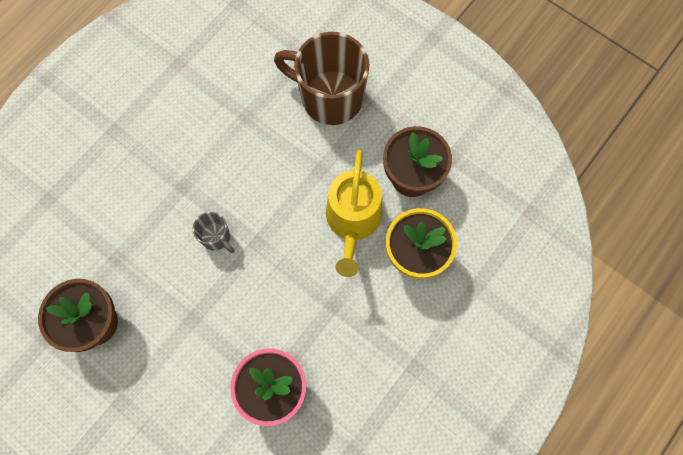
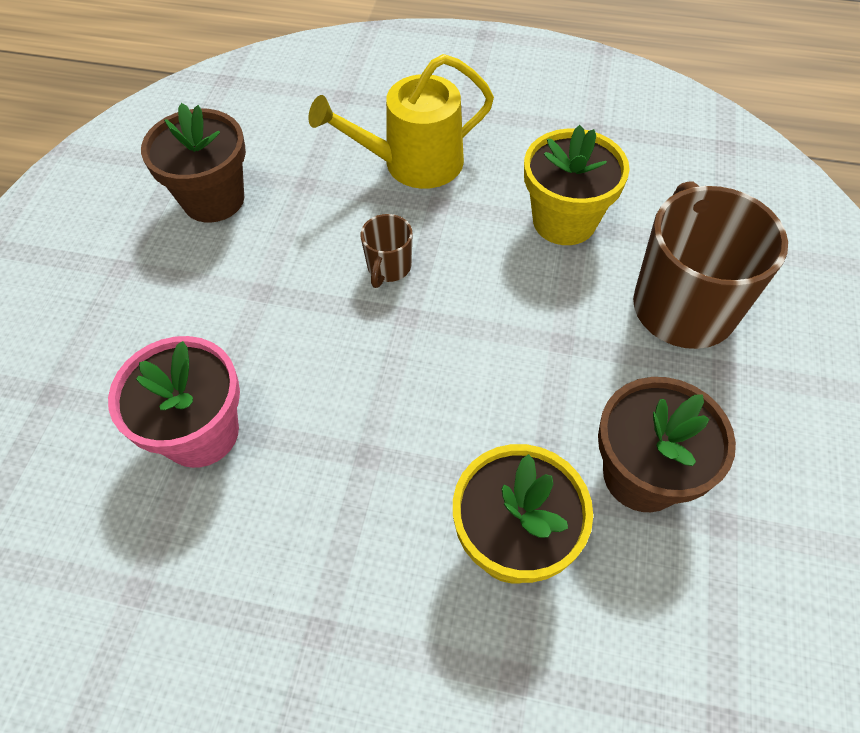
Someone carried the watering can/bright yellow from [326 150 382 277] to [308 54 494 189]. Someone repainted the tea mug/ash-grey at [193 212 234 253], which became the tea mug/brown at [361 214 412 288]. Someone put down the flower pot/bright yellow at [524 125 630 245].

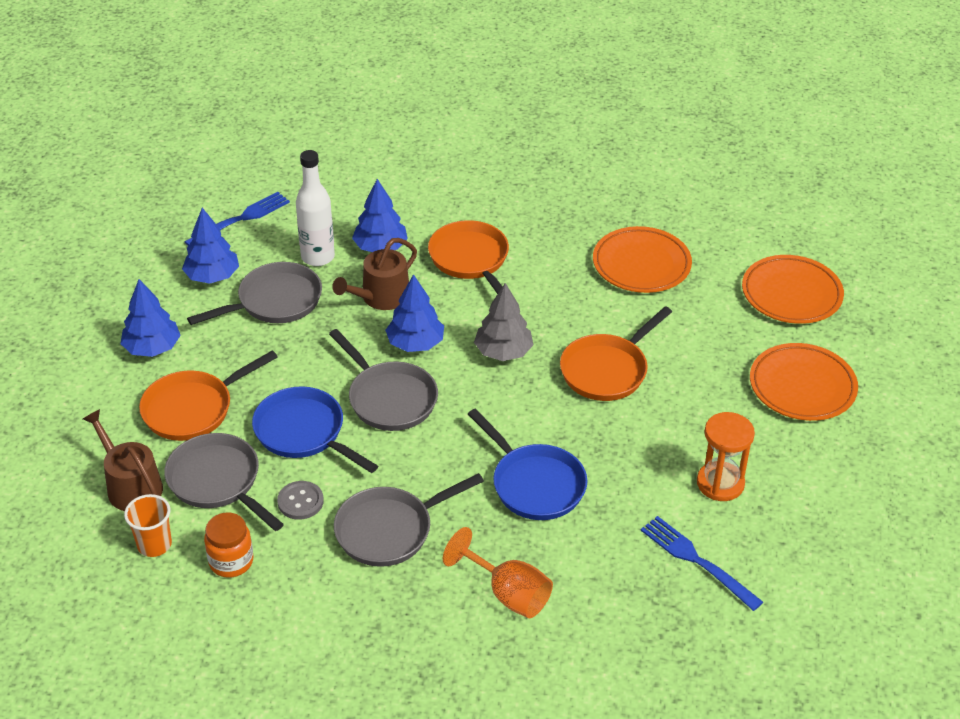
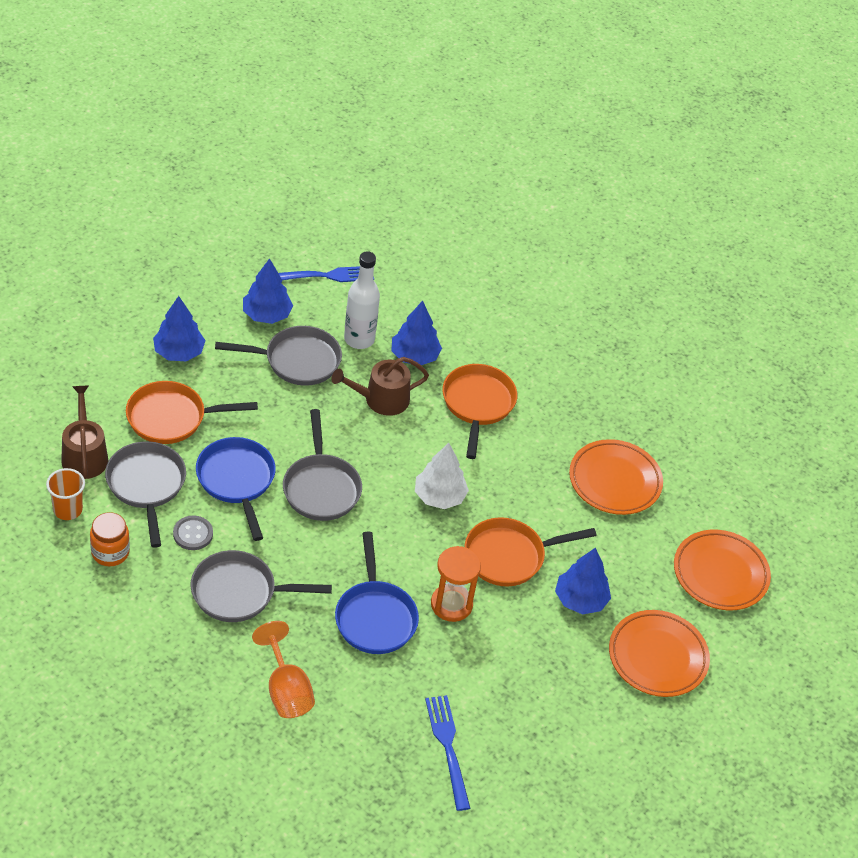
Someone repainted the fir tree/ash-grey at [474 283 534 361], which became the fir tree/pure white at [415 443 469 509]. Someone carried the sand timer/orange from [697 412 755 501] to [431 546 481 622]. Someone carried the fir tree/blue from [385 274 444 352] to [555 548 611 614].

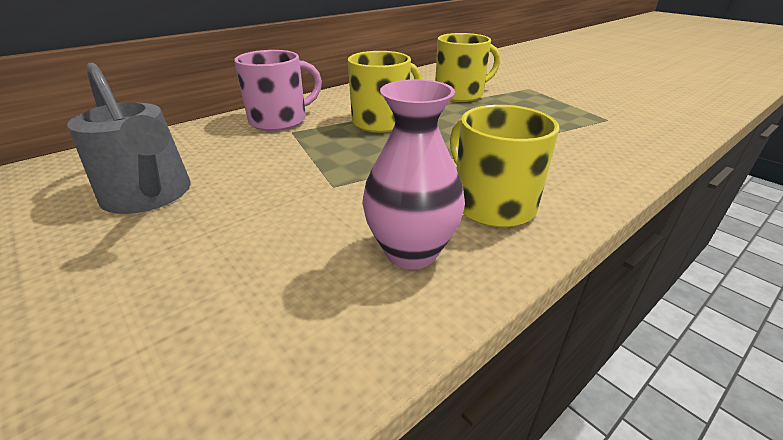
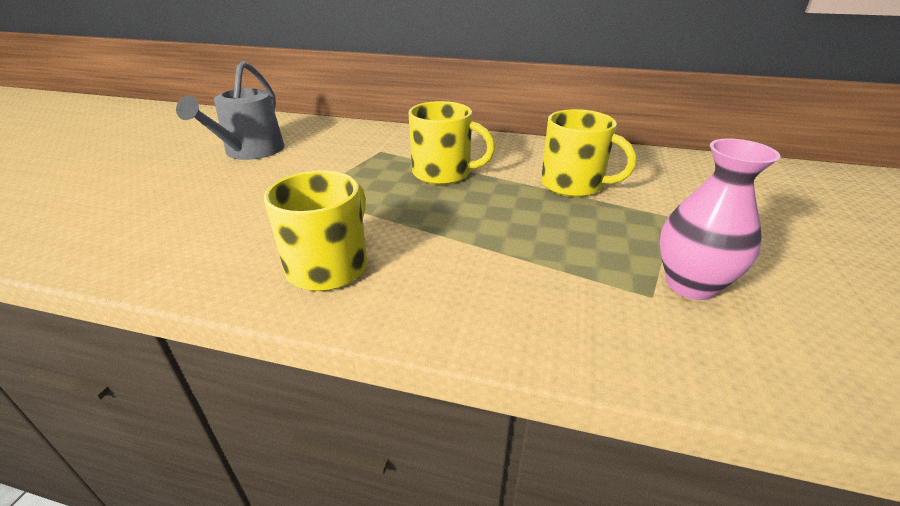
Someone carried the tall vase/rosy from [362 79 465 269] to [660 138 780 300]. Someone took away the tea mug/rosy at [234 50 322 131].

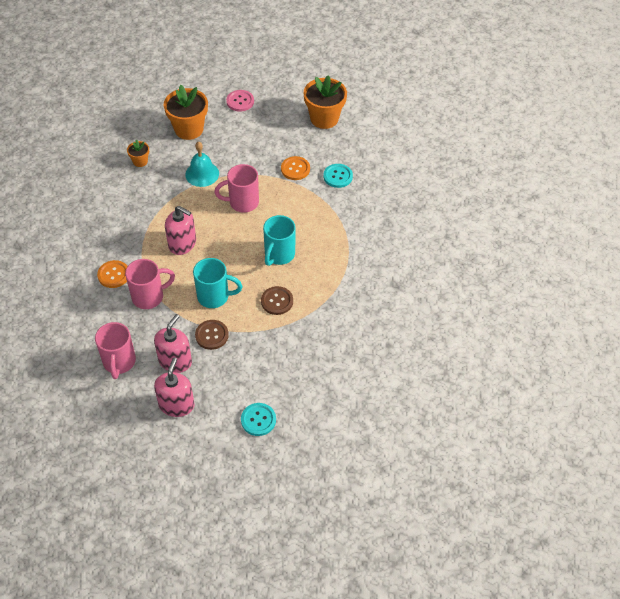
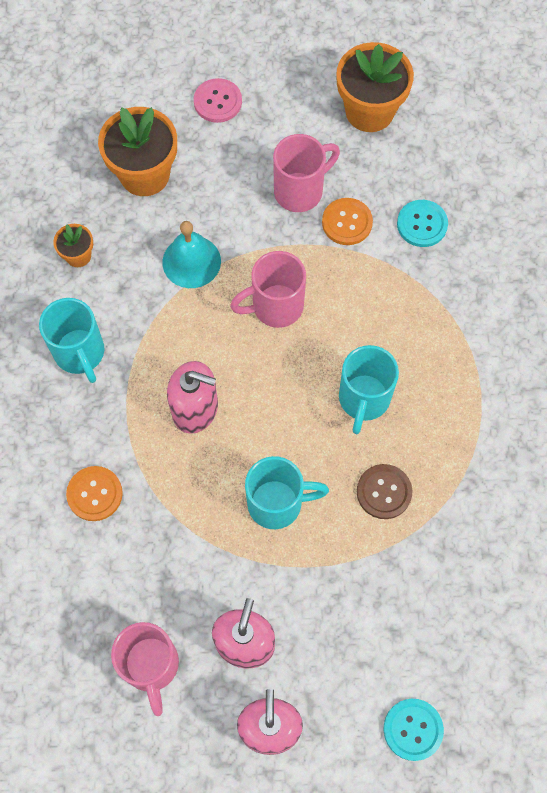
Someone put down the tea mug/turquoise at [39 298 104 383]. Someone carried the tea mug/rosy from [125 259 175 309] to [273 134 340 212]. Someone took away the shirt button/brown at [195 320 229 350].

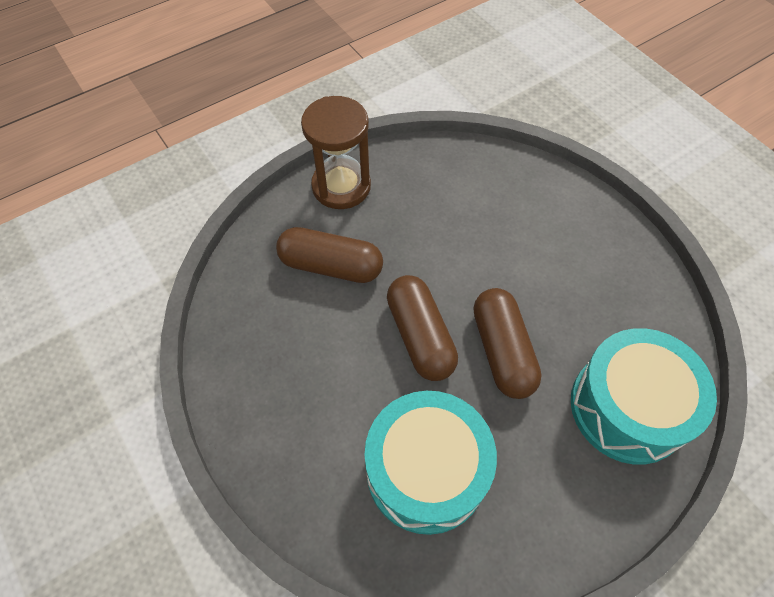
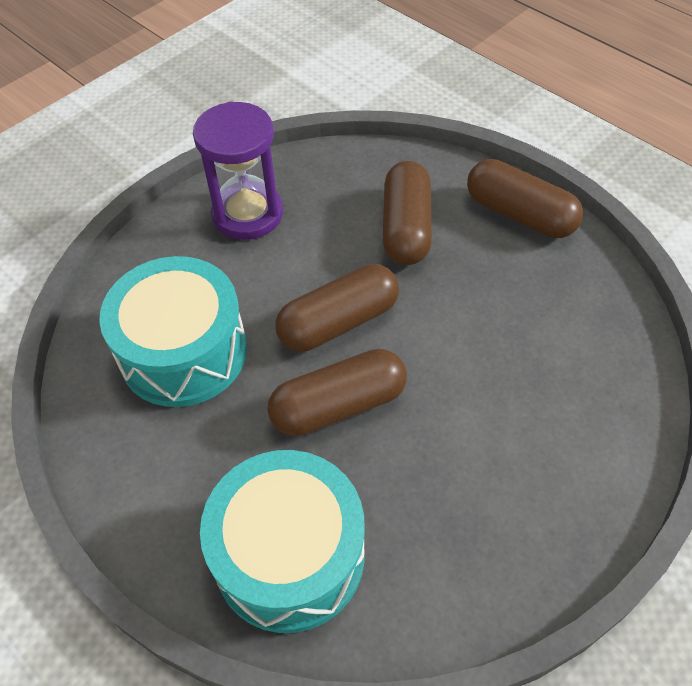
Someone put down the sand timer/violet at [193 101 283 240]. Someone swapped the sand timer/brown at [301 96 371 209] for the capsule/brown at [467 159 583 238].

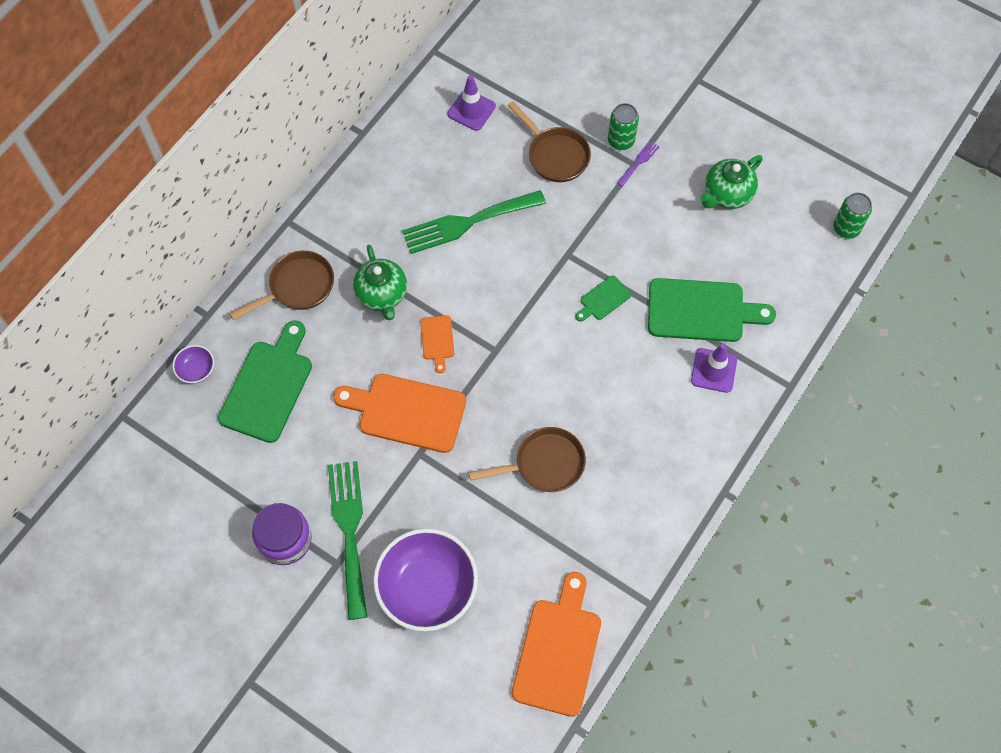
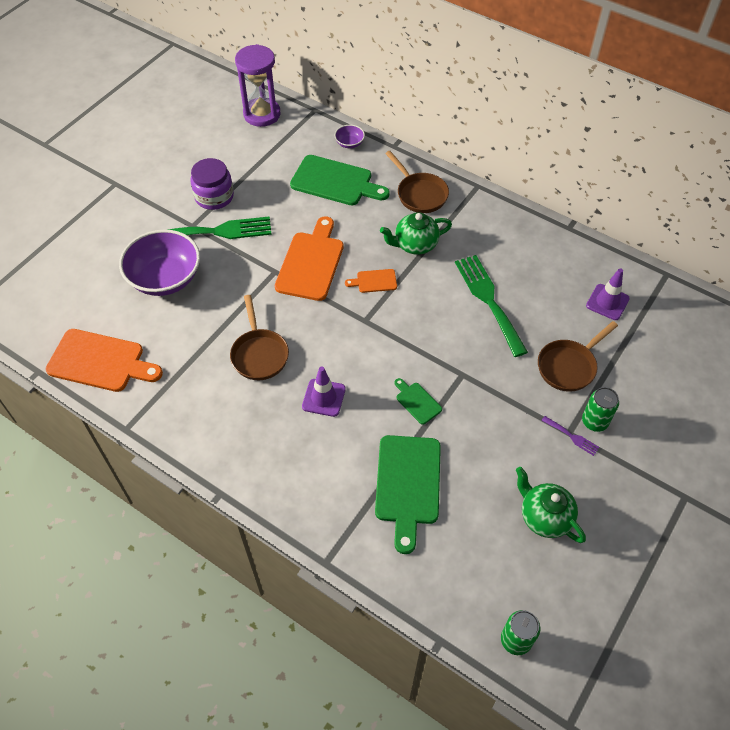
Someone put down the sand timer/violet at [235 44 280 127]. Someone carried the safety cone/violet from [691 343 737 393] to [302 366 346 417].

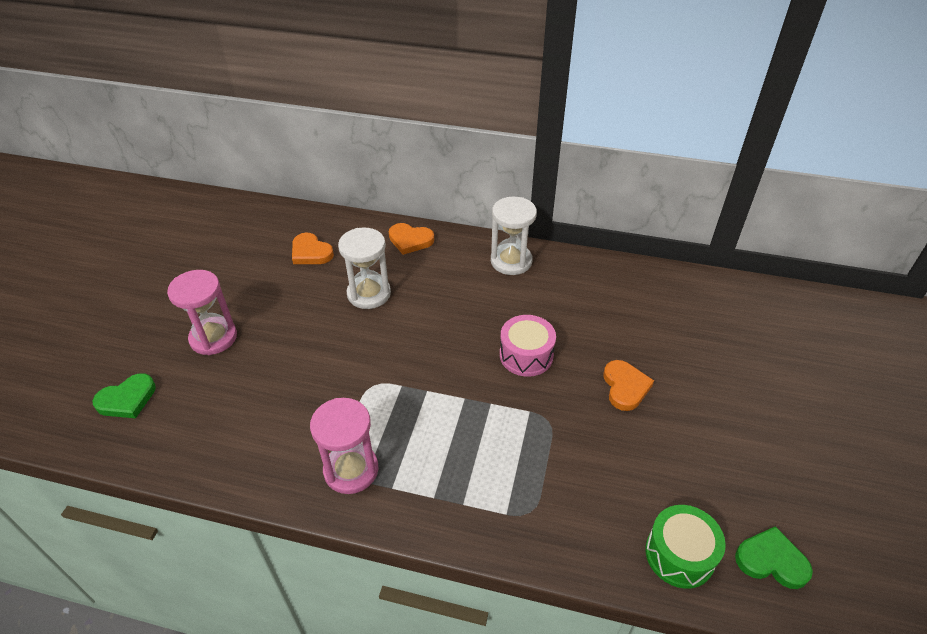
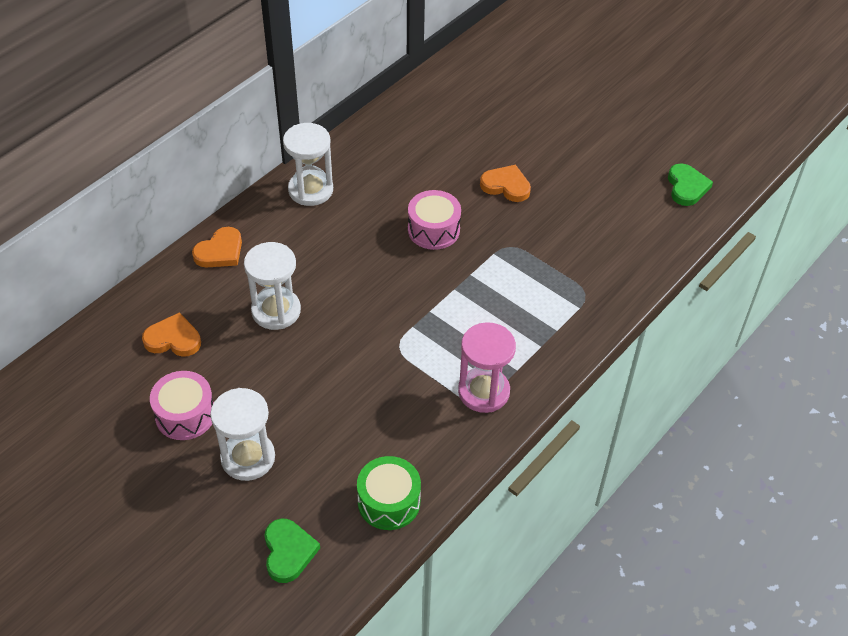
Someone rotated the heart/orange at [292 233 334 264] by 150 degrees counterclockwise. Someone put down the drum/rosy at [150 371 214 440]. Someone repainted the sand timer/rosy at [167 270 237 355], which became the sand timer/pure white at [210 388 275 481]. Someone carried the drum/leaf-green from [645 505 726 589] to [357 456 421 530]. Someone rotated the heart/leaf-green at [735 526 813 589] by 135 degrees clockwise.

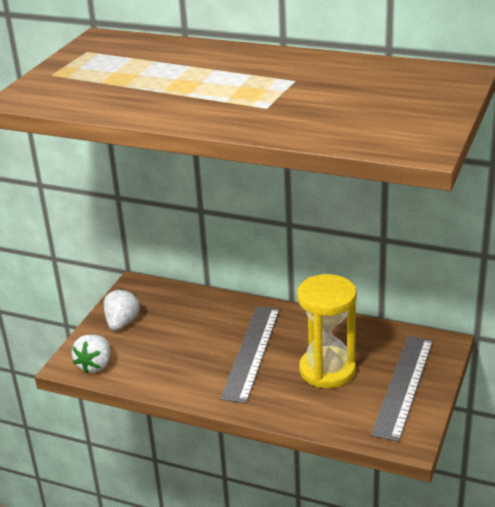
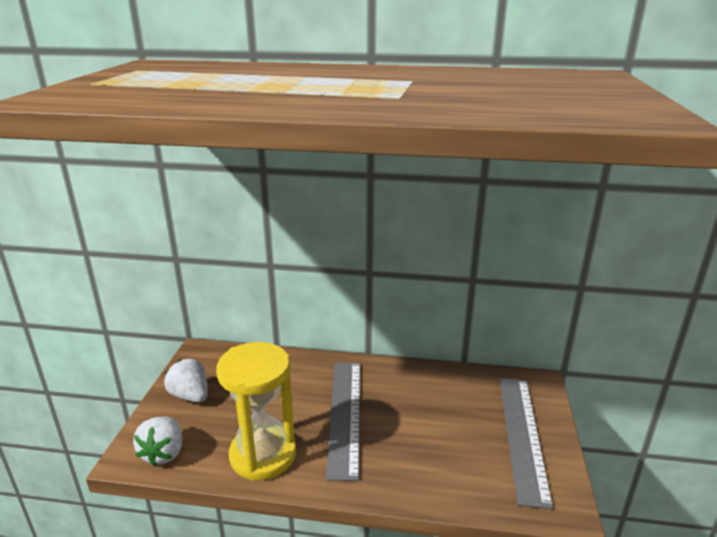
Someone rotated the berry/pure white at [103 289 140 331] by 45 degrees counterclockwise. Someone carried the sand timer/bright yellow from [297 274 357 388] to [216 342 296 481].

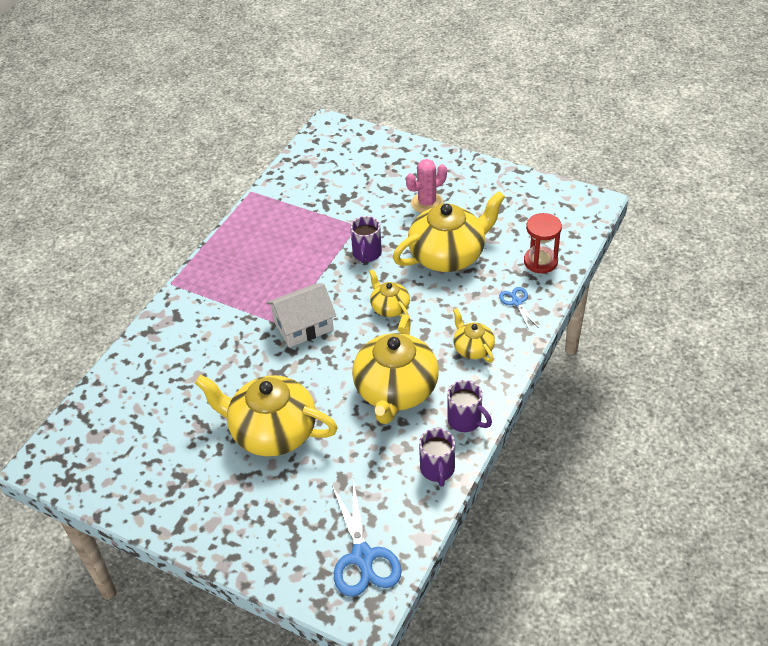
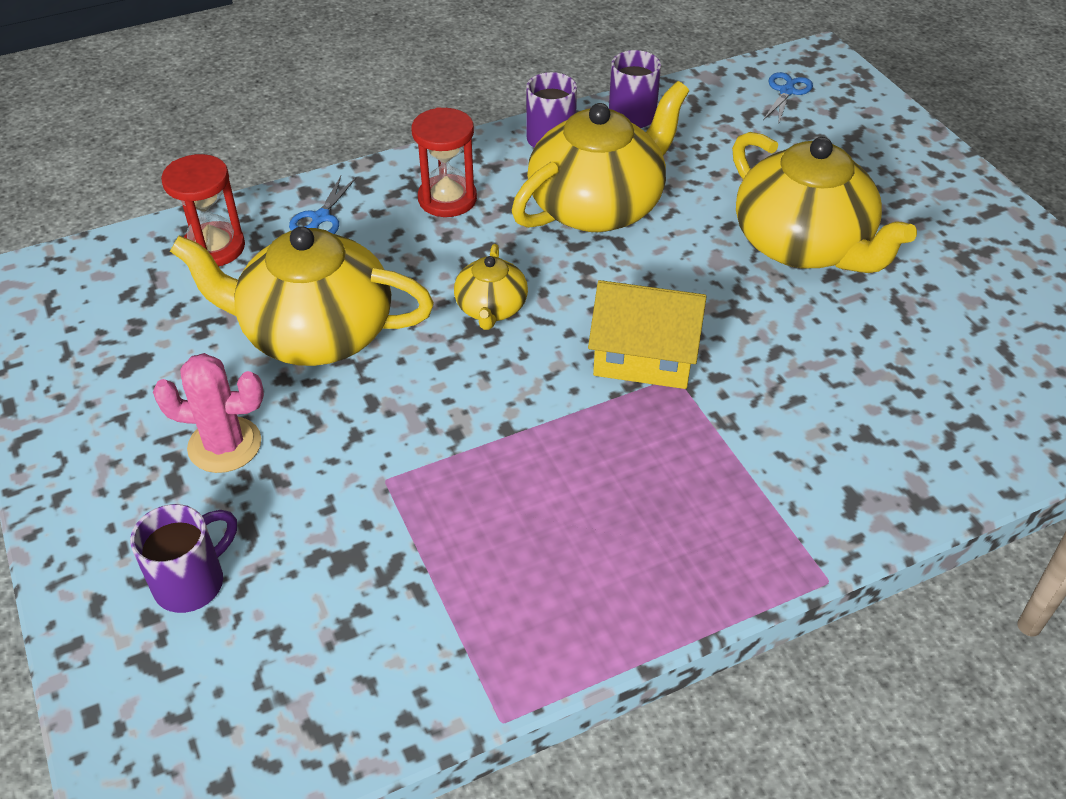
Someone carried the tea mug/violet from [350 216 382 263] to [130 504 237 613]. Someone swapped the teapot/bright yellow at [453 308 495 363] for the sand timer/scarlet at [412 107 477 217]. Someone repainted the cottage/pure white at [267 283 336 348], which became the cottage/bright yellow at [588 280 707 389]. Someone scaled the scissors/blue at [332 480 402 597] by 0.53.

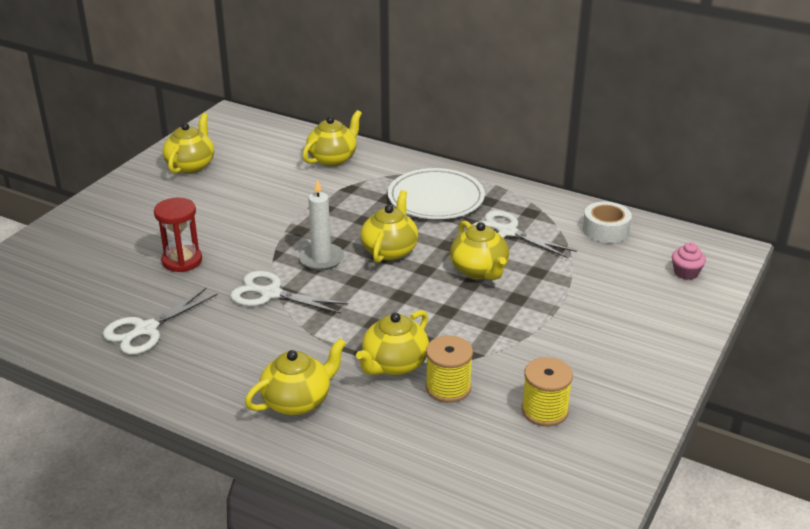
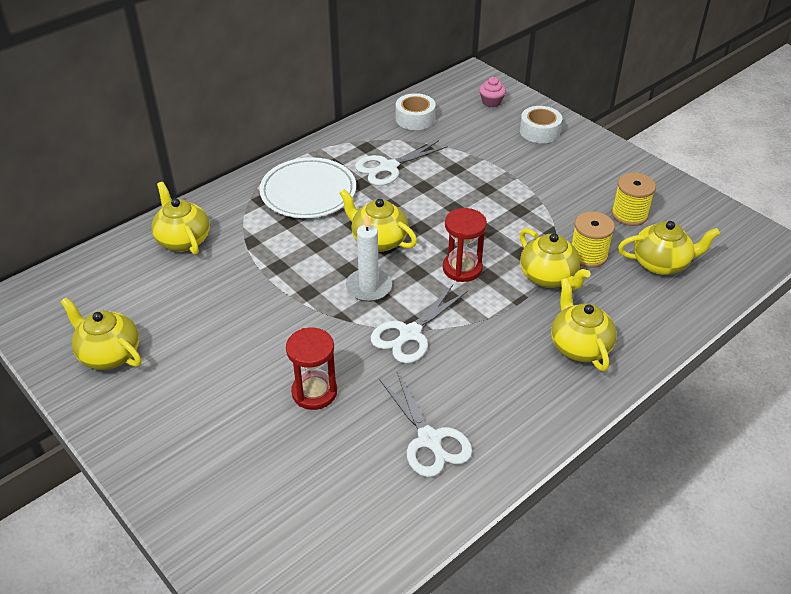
Someone put down the sand timer/scarlet at [443 208 487 282]. Someone put down the roll of tape/pure white at [520 106 562 143]. Someone carried the teapot/bright yellow from [450 221 509 280] to [618 221 720 275].

